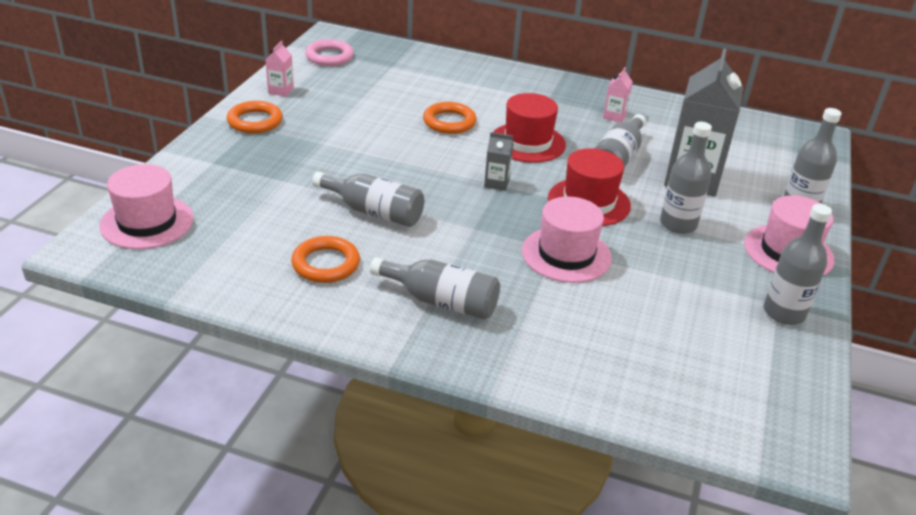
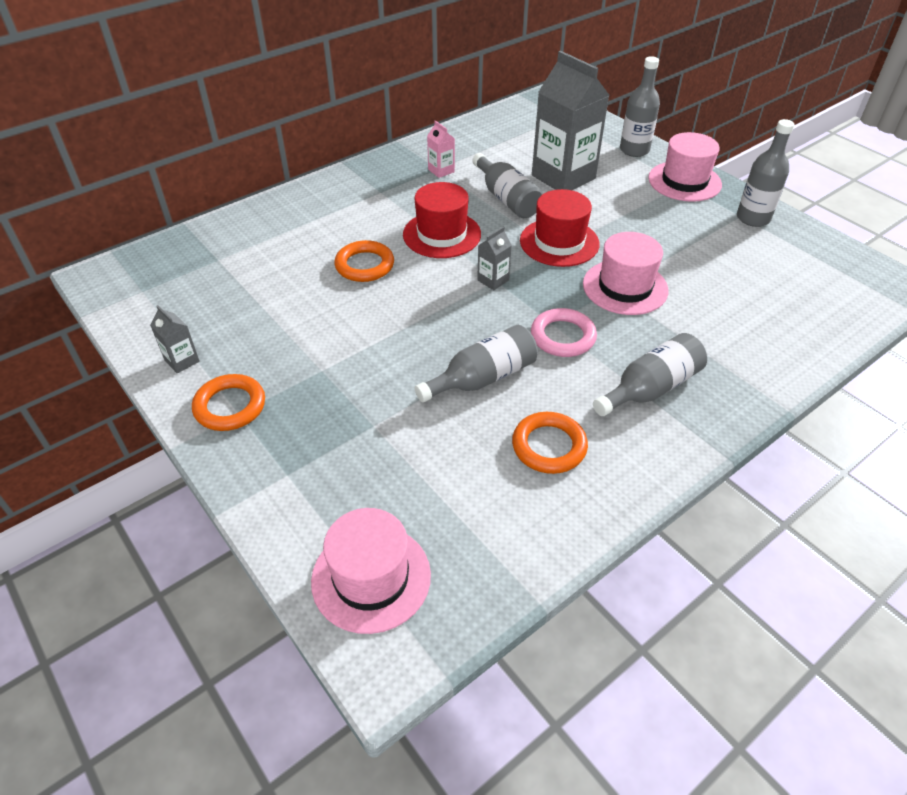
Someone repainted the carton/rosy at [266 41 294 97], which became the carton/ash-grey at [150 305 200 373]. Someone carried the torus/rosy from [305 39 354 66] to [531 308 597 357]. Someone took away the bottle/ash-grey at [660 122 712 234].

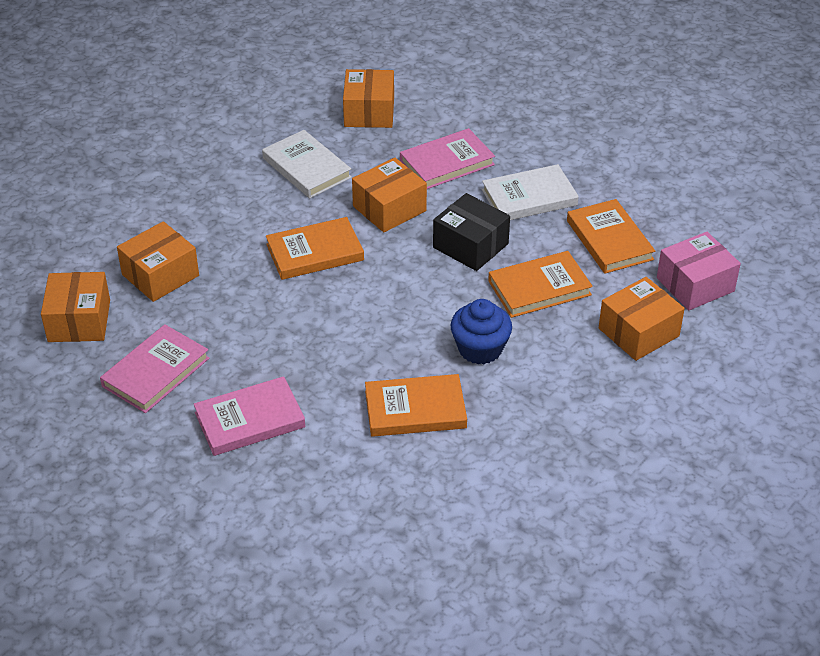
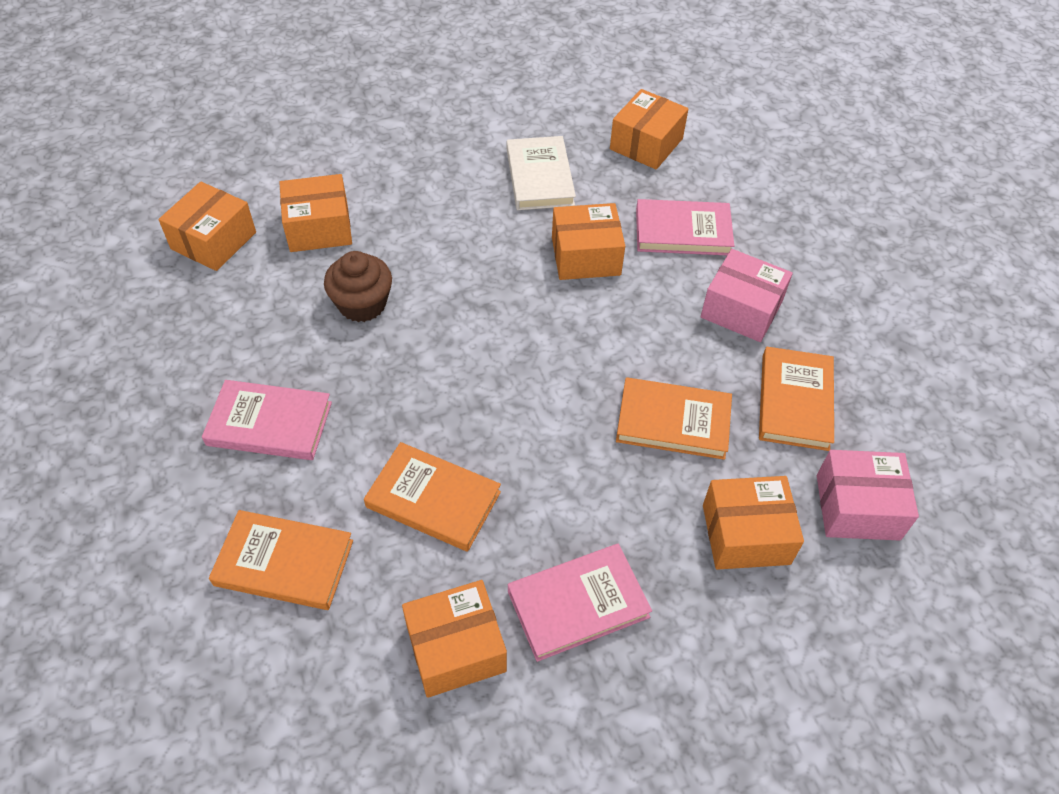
Someone carried the book/orange from [266 217 364 280] to [209 510 353 610]. Someone put down the muffin/brown at [324 251 392 322]. Someone put down the box/orange at [402 580 507 698]. Someone carried the book/rosy from [100 324 209 413] to [508 544 652 662]. Someone swapped the book/pure white at [482 164 579 220] for the box/rosy at [701 249 793 342]. Someone took away the box/ebony at [433 193 510 271]. Someone took away the muffin/blue at [451 299 512 364].

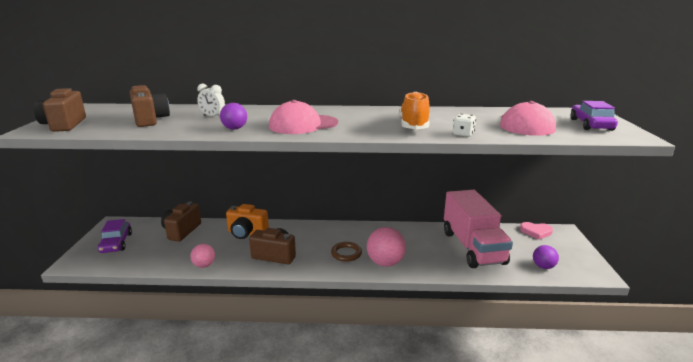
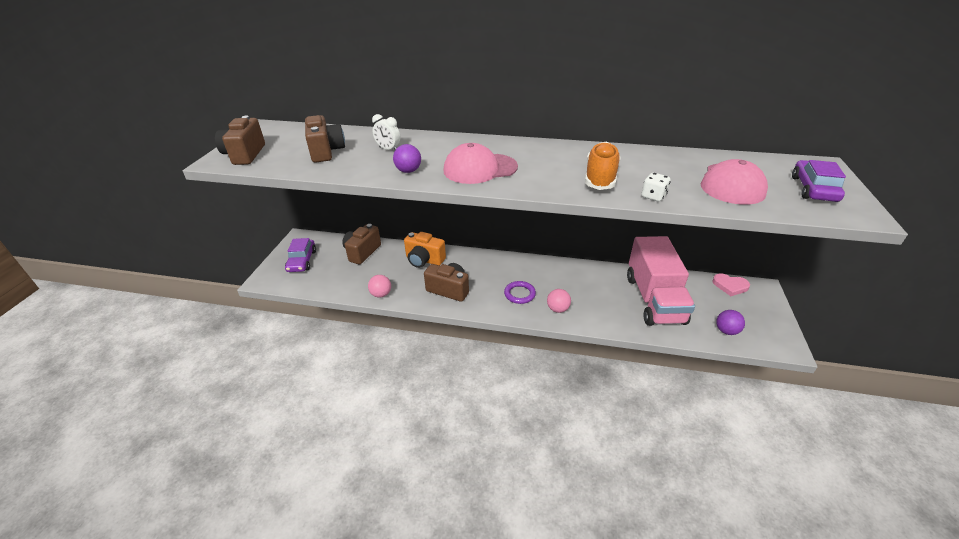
Someone repainted the torus/brown at [331 242 362 262], which became the torus/violet at [504 281 536 304]. Someone scaled the play ball/rosy at [367 227 406 267] by 0.60.

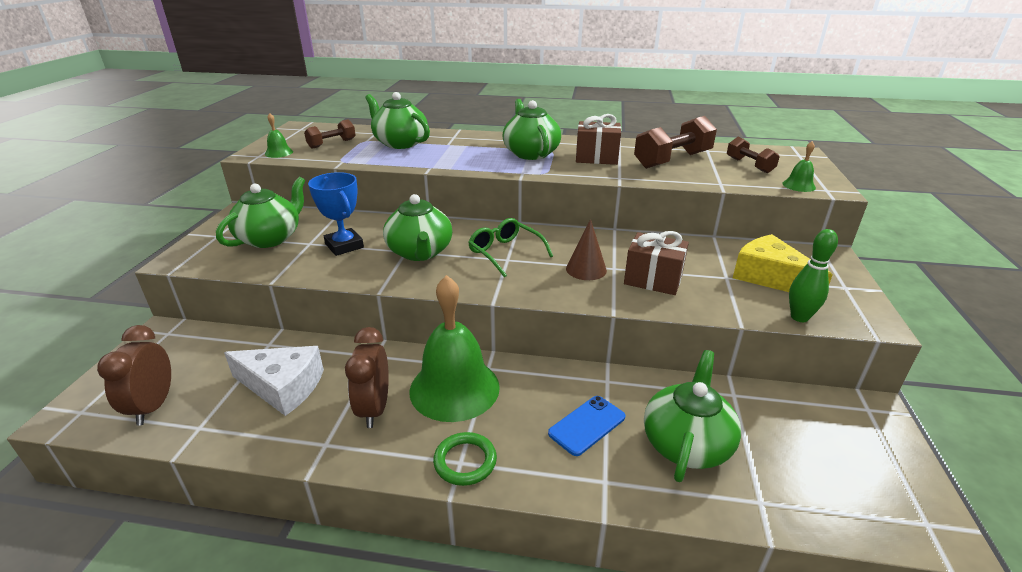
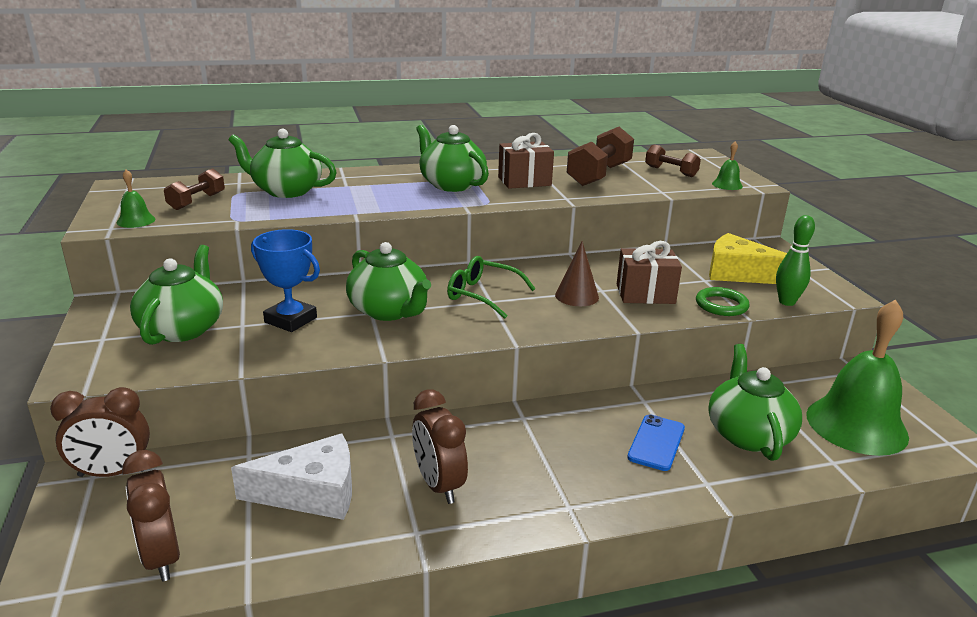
Someone put down the bedside clock/brown at [50 387 150 477]. Someone carried the torus/leaf-green from [433 432 497 486] to [696 287 749 316]. Someone carried the hand bell/leaf-green from [410 275 500 422] to [806 299 909 456].

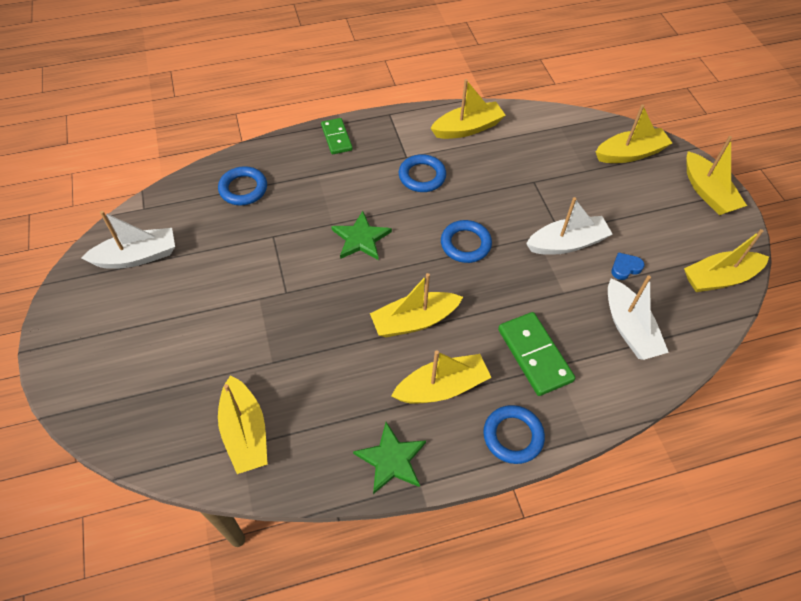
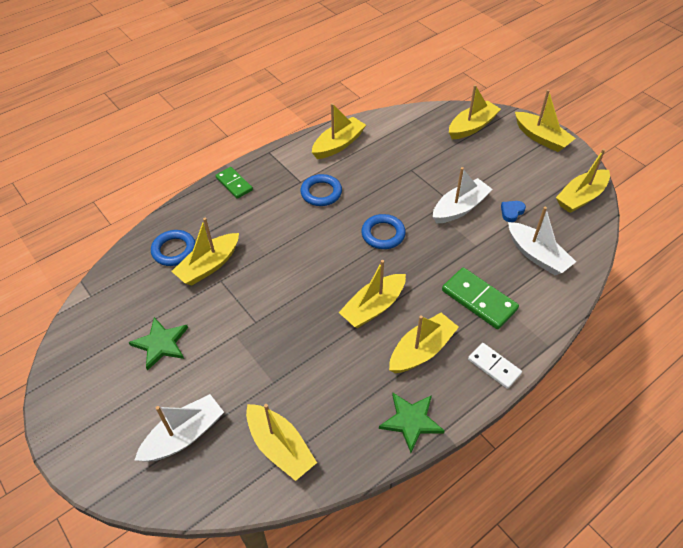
Someone carried the five-pointed star/leaf-green from [331 211 392 260] to [128 317 188 371]. Someone carried the sailboat/pure white from [81 211 175 269] to [135 394 224 462]. Someone put down the sailboat/bright yellow at [171 218 239 286]. Someone swapped the torus/blue at [483 405 545 464] for the domino piece/pure white at [468 343 522 389].

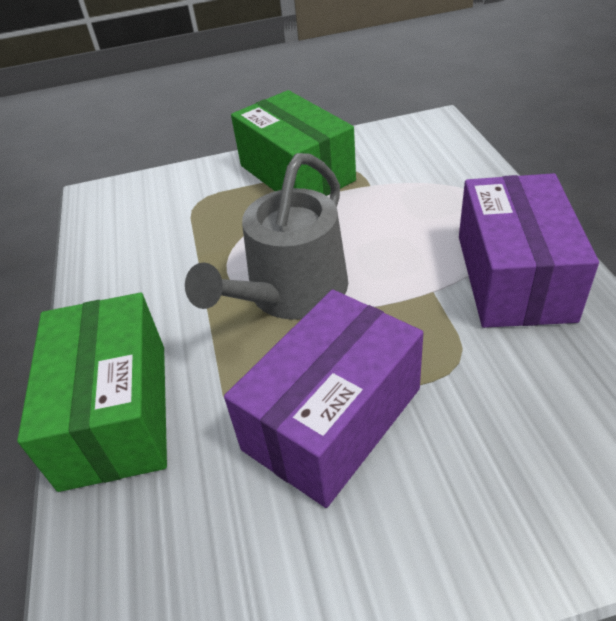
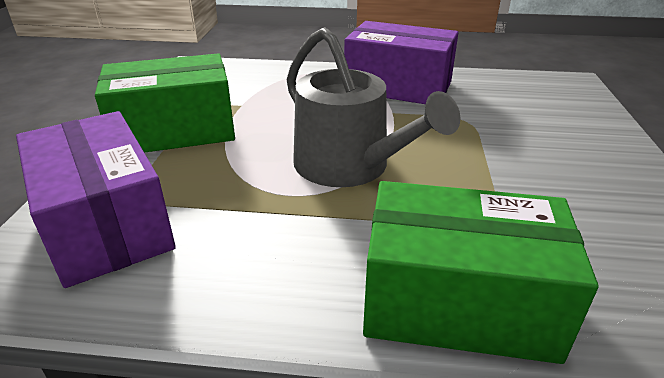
Someone carried the box/violet from [224 289 423 508] to [16 111 176 288].

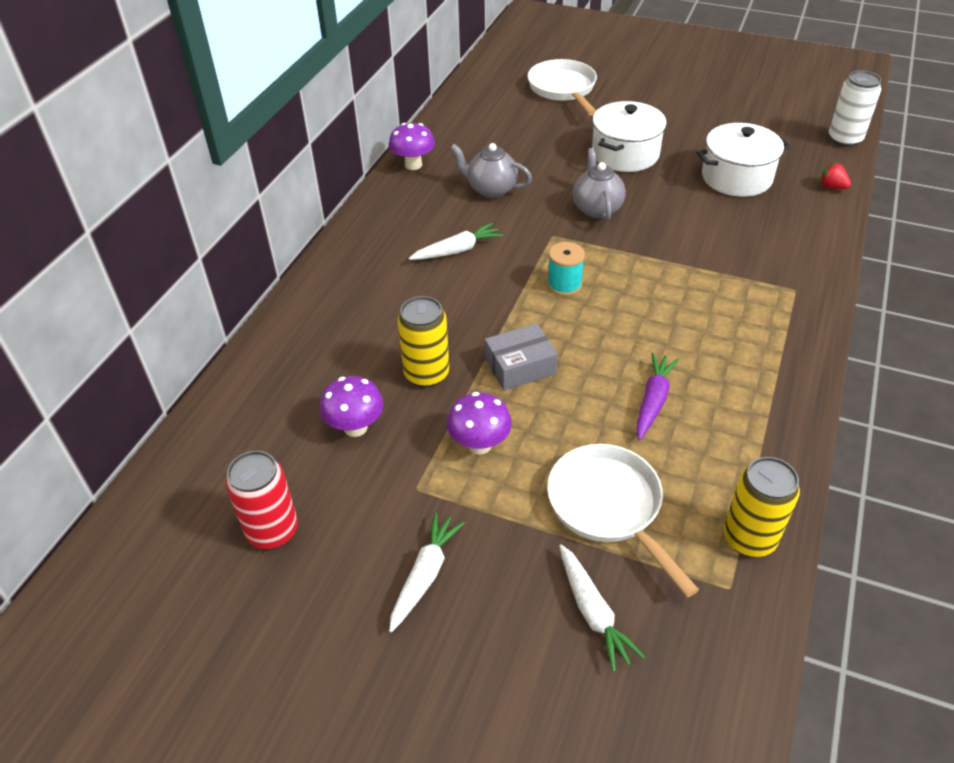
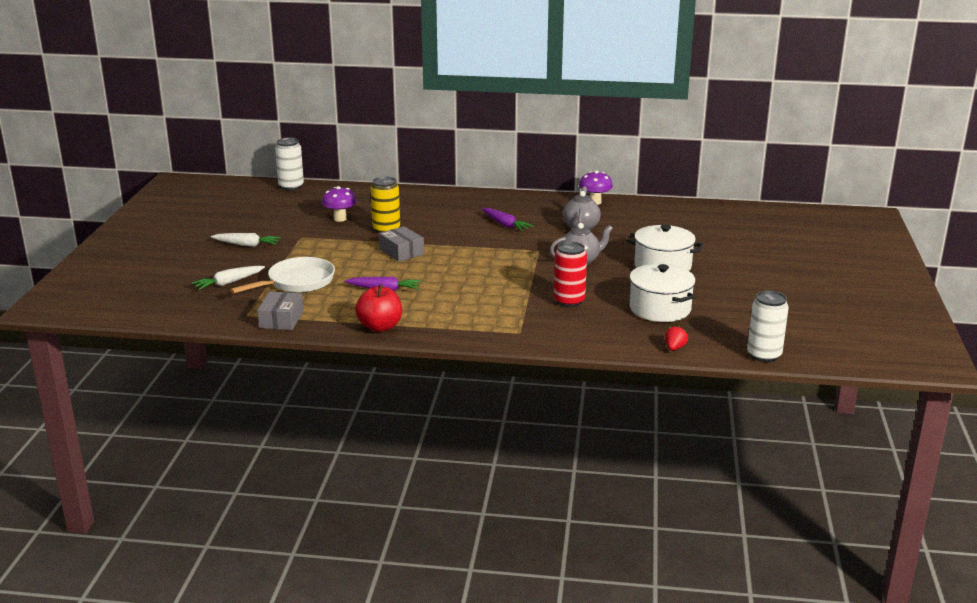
Someone swapped the tin/bright yellow at [723 457 800 557] for the box/ash-grey at [257 291 303 330]. Someone put down the tin/pure white at [275 138 304 190]. Someone put down the apple/scarlet at [355 284 402 332]. Someone repainted the toy carrot/pure white at [409 223 503 260], which became the toy carrot/violet at [482 208 533 231]. Someone carried the tin/scarlet from [226 451 298 549] to [554 241 587 307]. Someone took away the mushroom/violet at [447 392 512 454]. Someone took away the skillet/pure white at [527 59 597 116]. Someone took away the reel of thread/turquoise at [547 242 585 296].

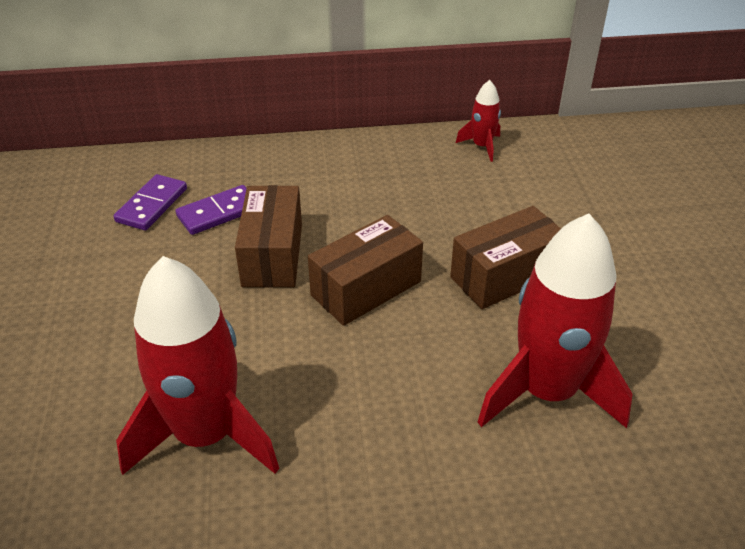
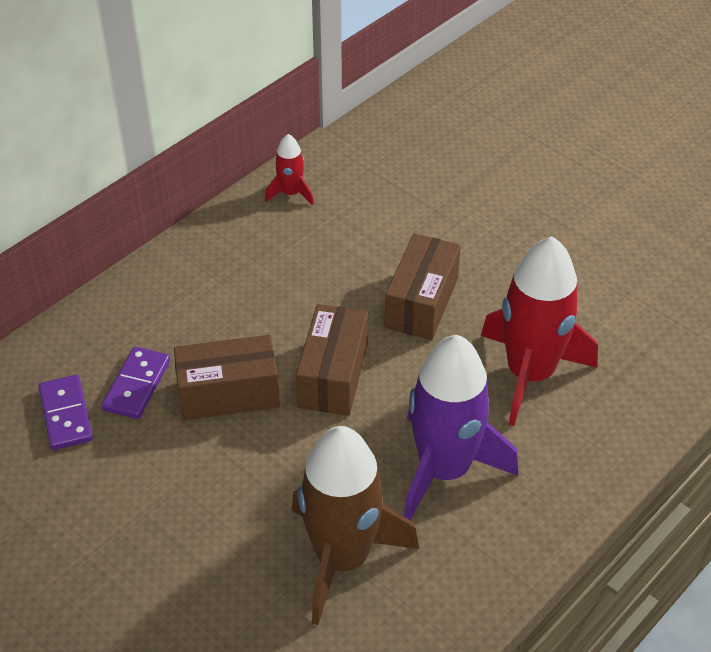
Someone rotated the box/brown at [235 185 302 288] by 60 degrees counterclockwise. Someone repainted the spaceship/scarlet at [116 256 279 475], which became the spaceship/brown at [292 426 419 625]. Someone put down the spaceship/violet at [404 335 518 520].

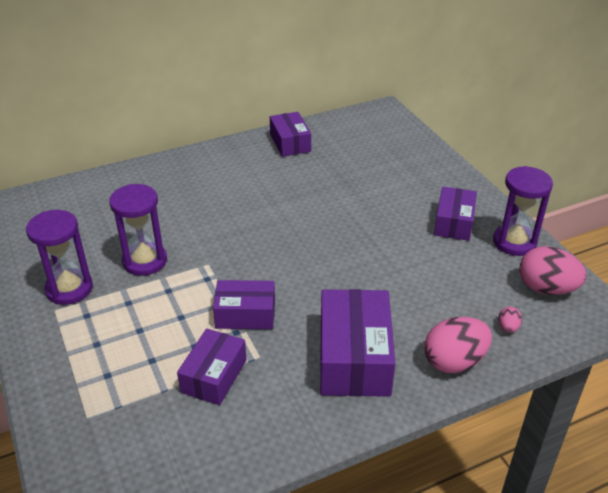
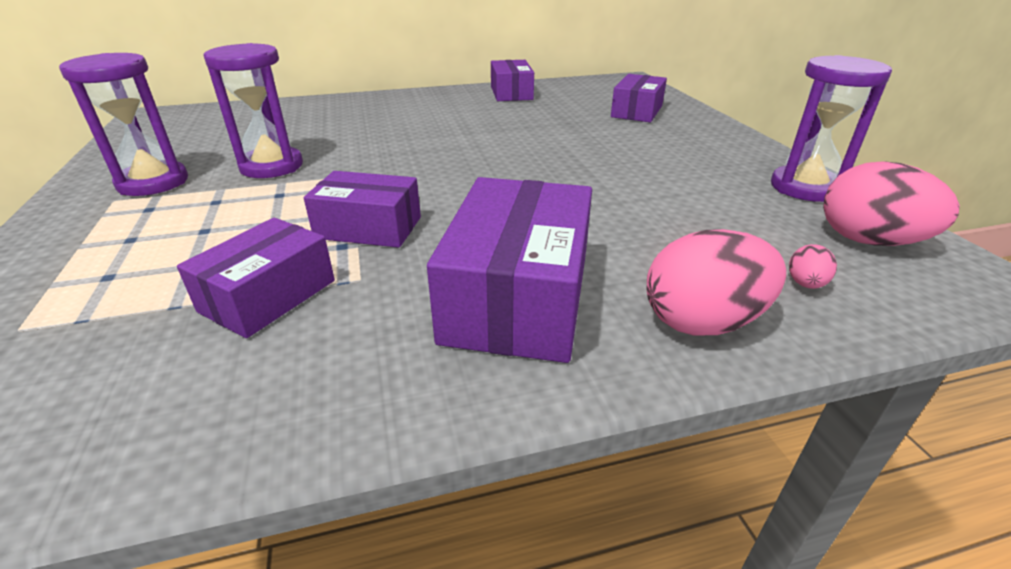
Someone carried the box/violet from [434 187 477 241] to [611 74 667 122].

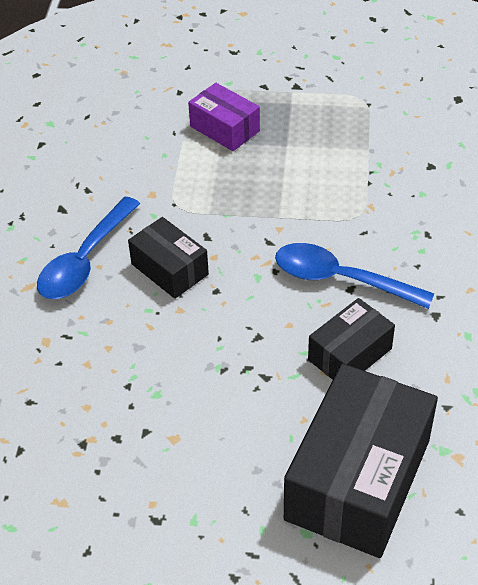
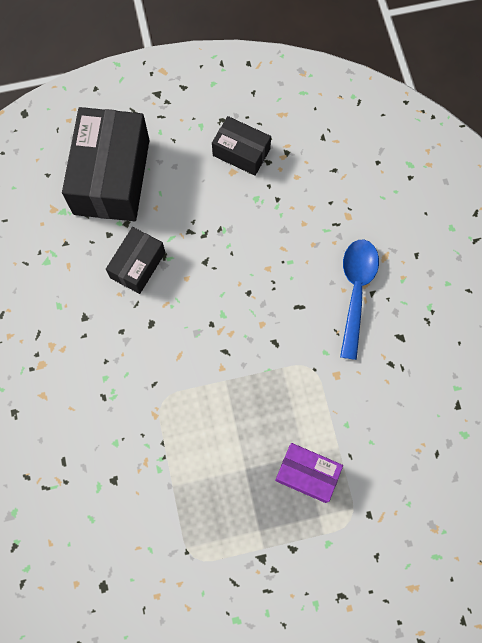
Someone carried the box/ebony from [128 217 209 299] to [212 116 271 175]. Someone took away the tablespoon/blue at [275 243 434 309].

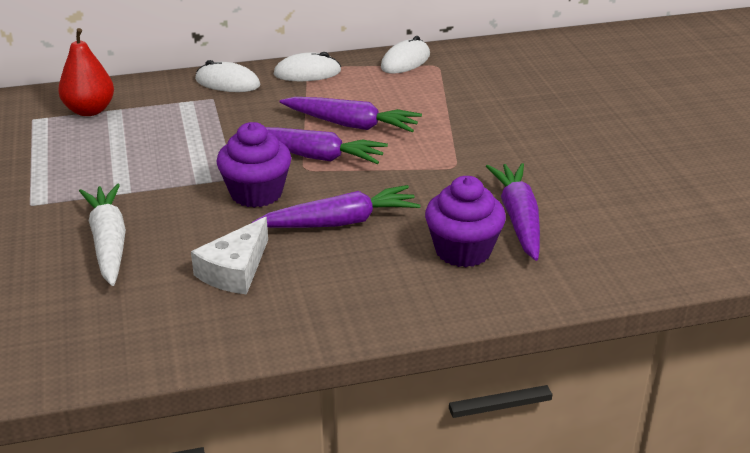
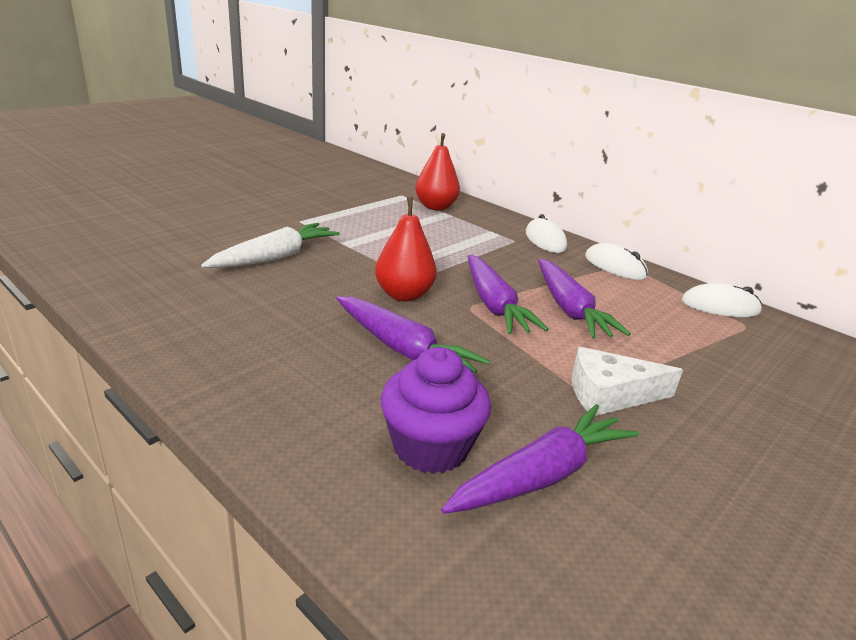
Someone swapped the muffin/violet at [217 122 291 208] for the toy pear/scarlet at [375 197 437 302]. Someone carried the cheese/pure white from [191 217 268 295] to [572 347 683 416].

